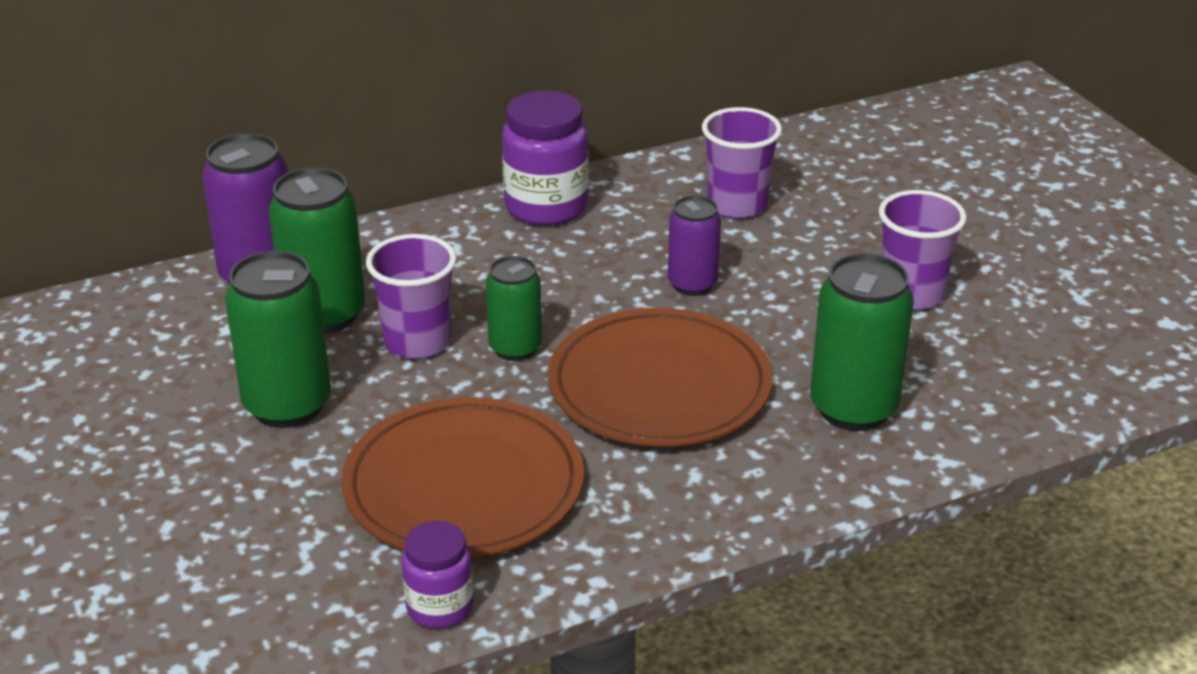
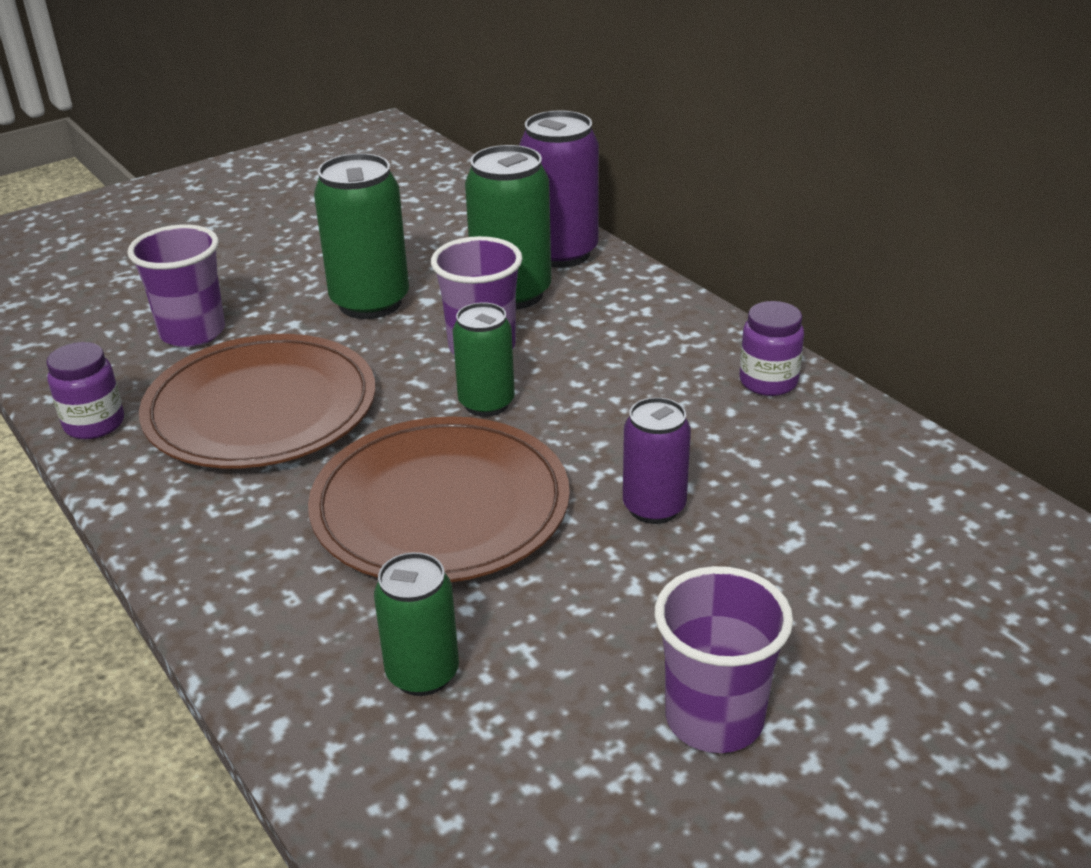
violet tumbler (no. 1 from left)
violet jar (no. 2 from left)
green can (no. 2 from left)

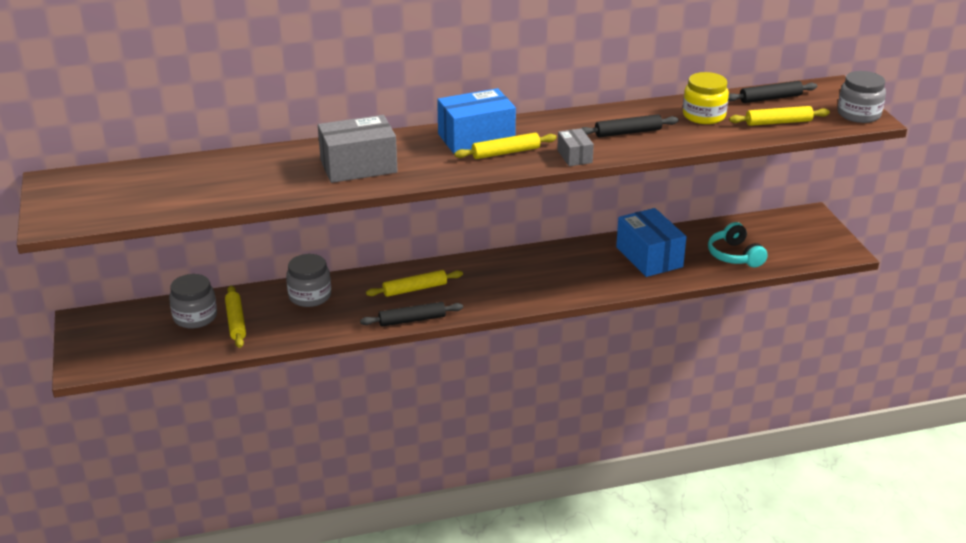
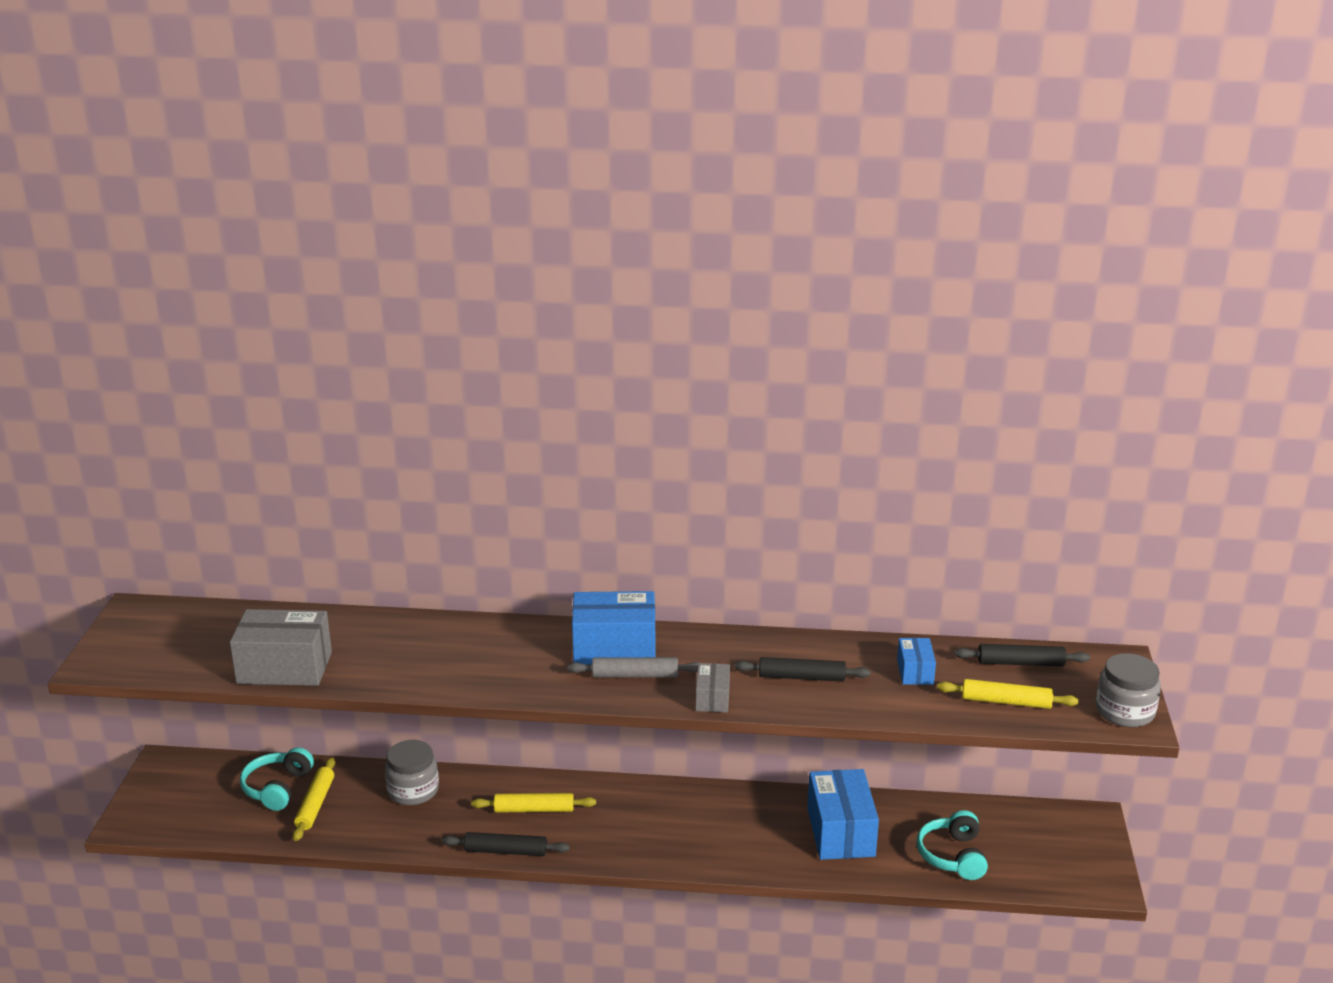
gray package (no. 1 from left)
aqua over-ear headphones (no. 1 from left)
cobalt package (no. 3 from left)
gray dough roller

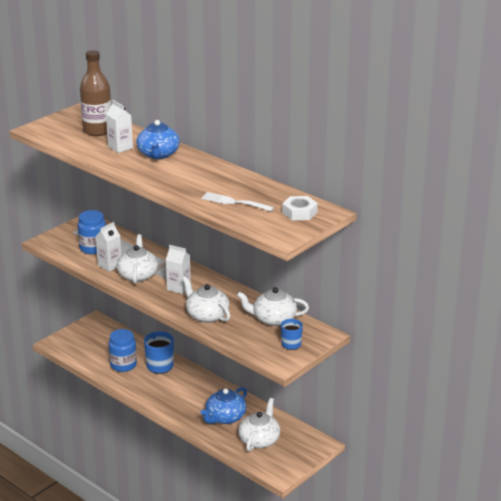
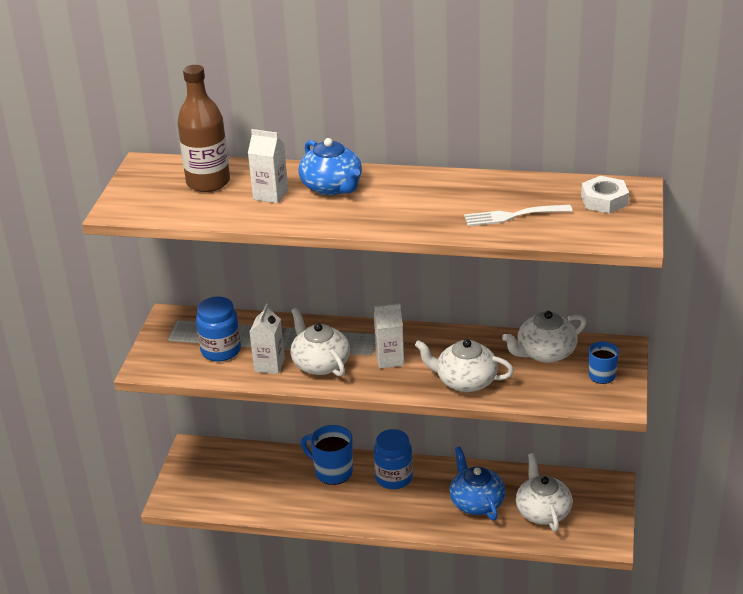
cobalt jar (no. 2 from left)
cobalt teapot (no. 2 from left)

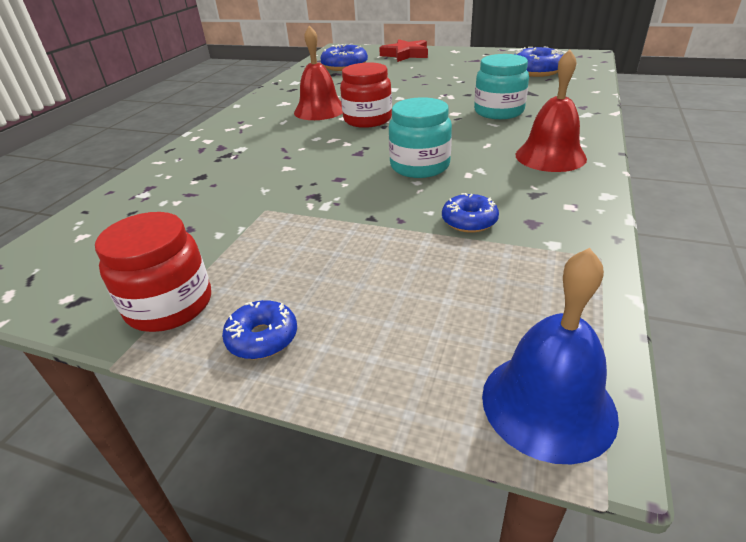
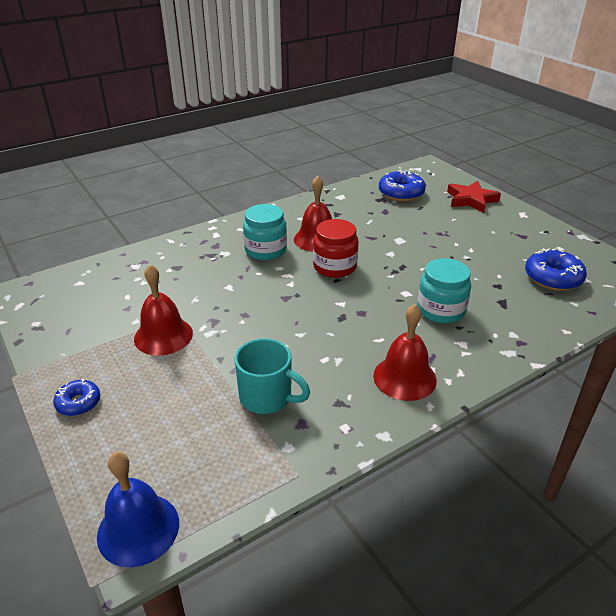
scarlet jar (no. 1 from left in the first image)
scarlet school bell (no. 1 from left)
aqua jar (no. 1 from left)
aqua coffee mug

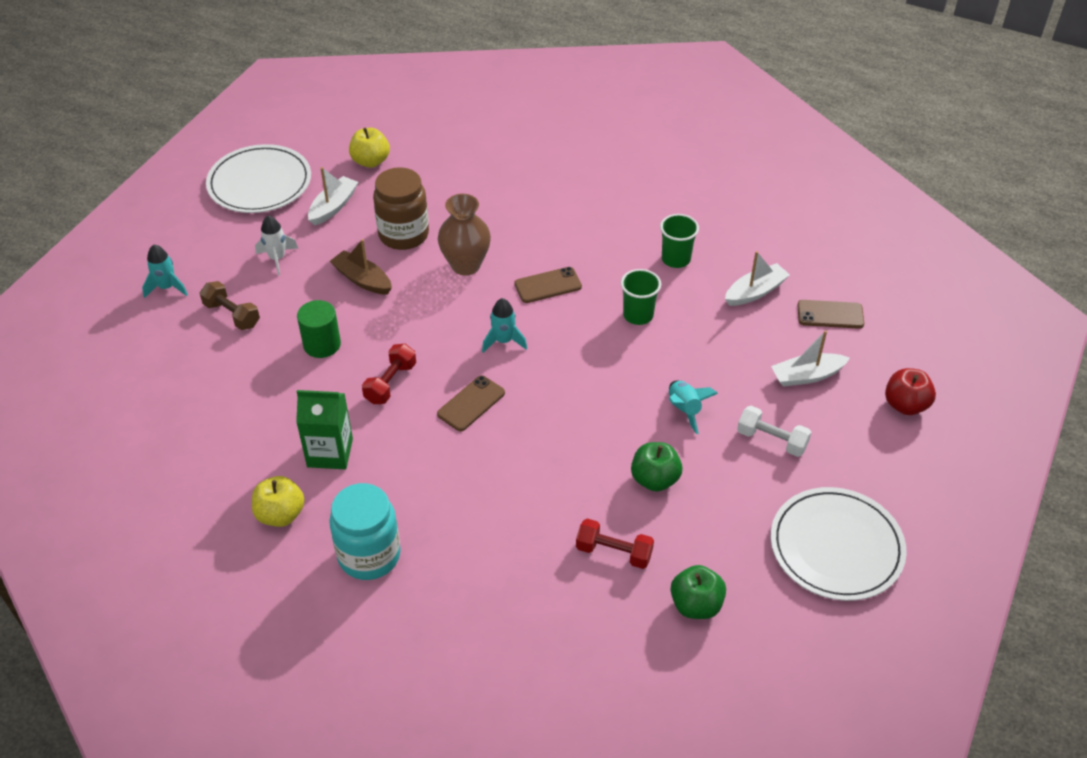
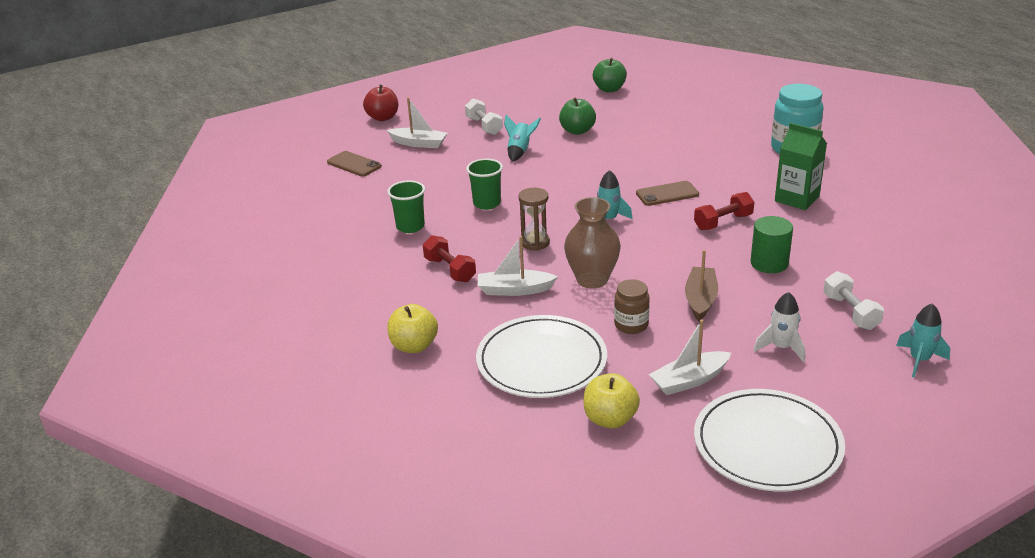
bright yellow apple fruit (no. 1 from left)
scarlet dumbbell (no. 1 from left)
pure white boat (no. 2 from left)
pure white flat dish (no. 1 from left)
dark brown hourglass
pure white dumbbell (no. 2 from left)
dark brown boat
dark brown jar

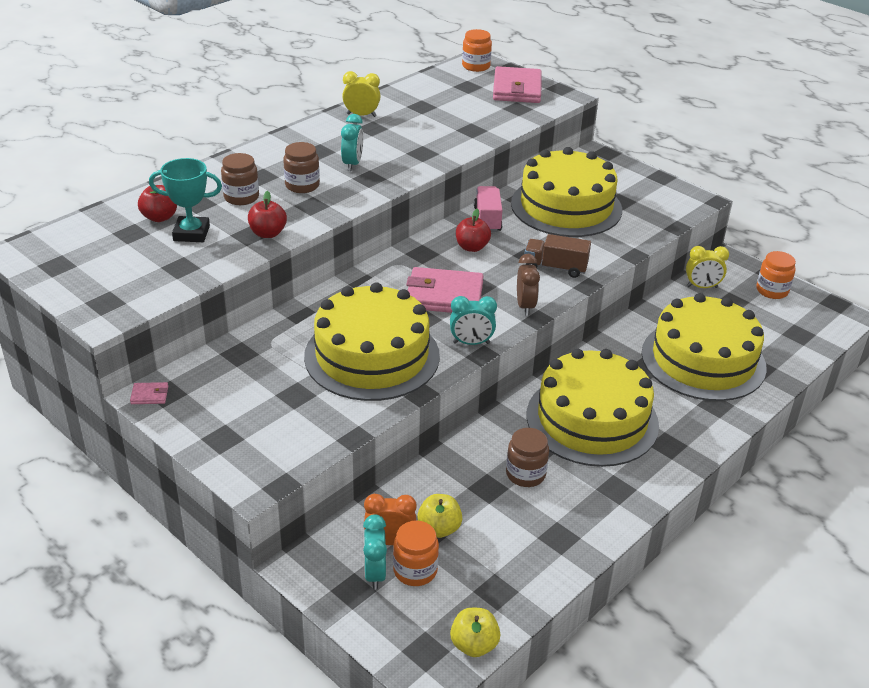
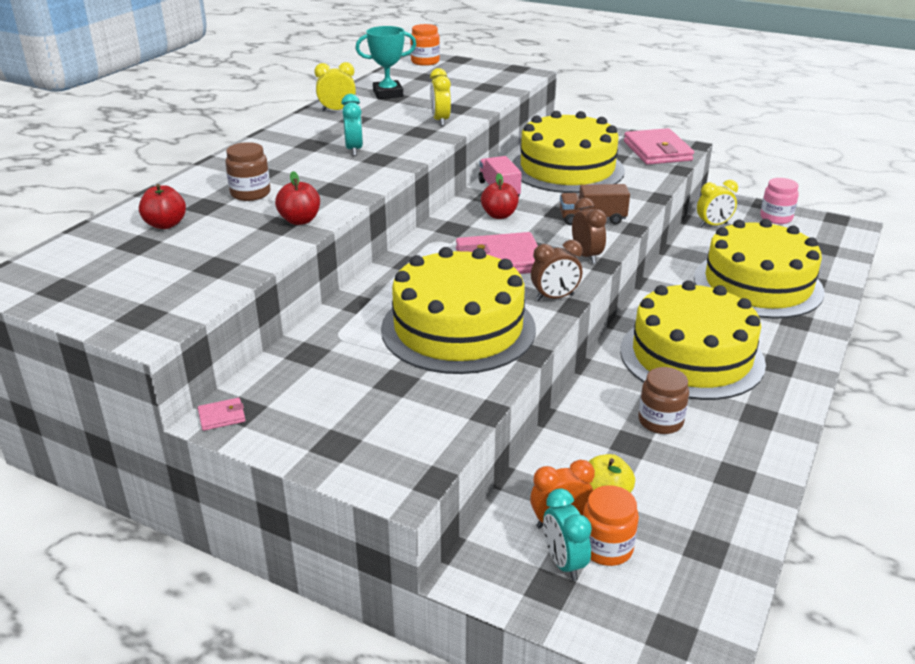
dark brown jar (no. 2 from left in the first image)
bright yellow apple fruit (no. 2 from left in the first image)
bright yellow clock (no. 2 from left)
aqua award cup
rosy billfold (no. 3 from left)
dark brown clock (no. 1 from left)
rosy jar

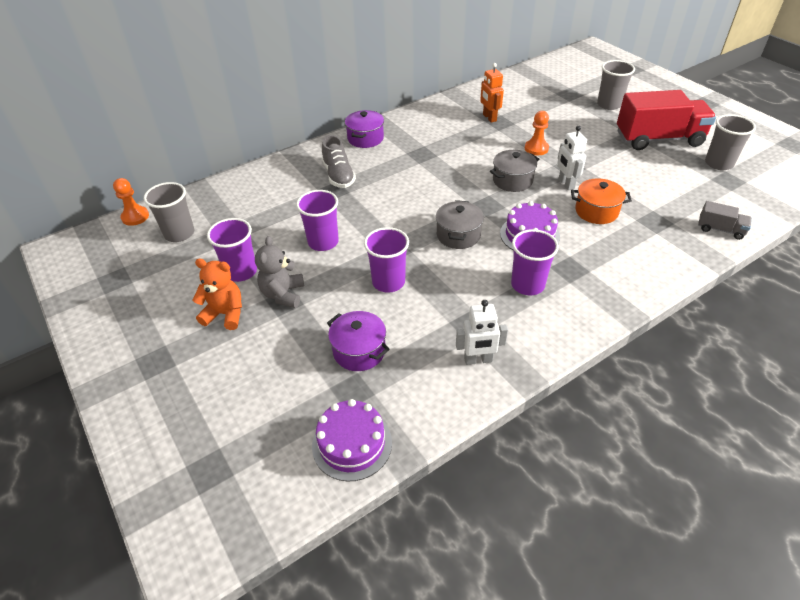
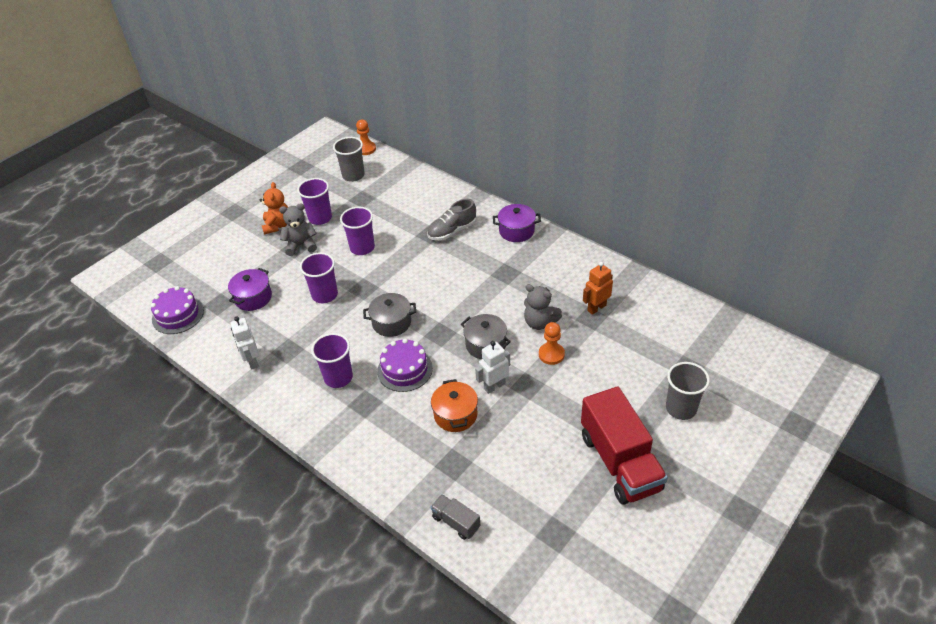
gray tumbler (no. 3 from left in the first image)
gray teddy (no. 2 from left)
gray lorry

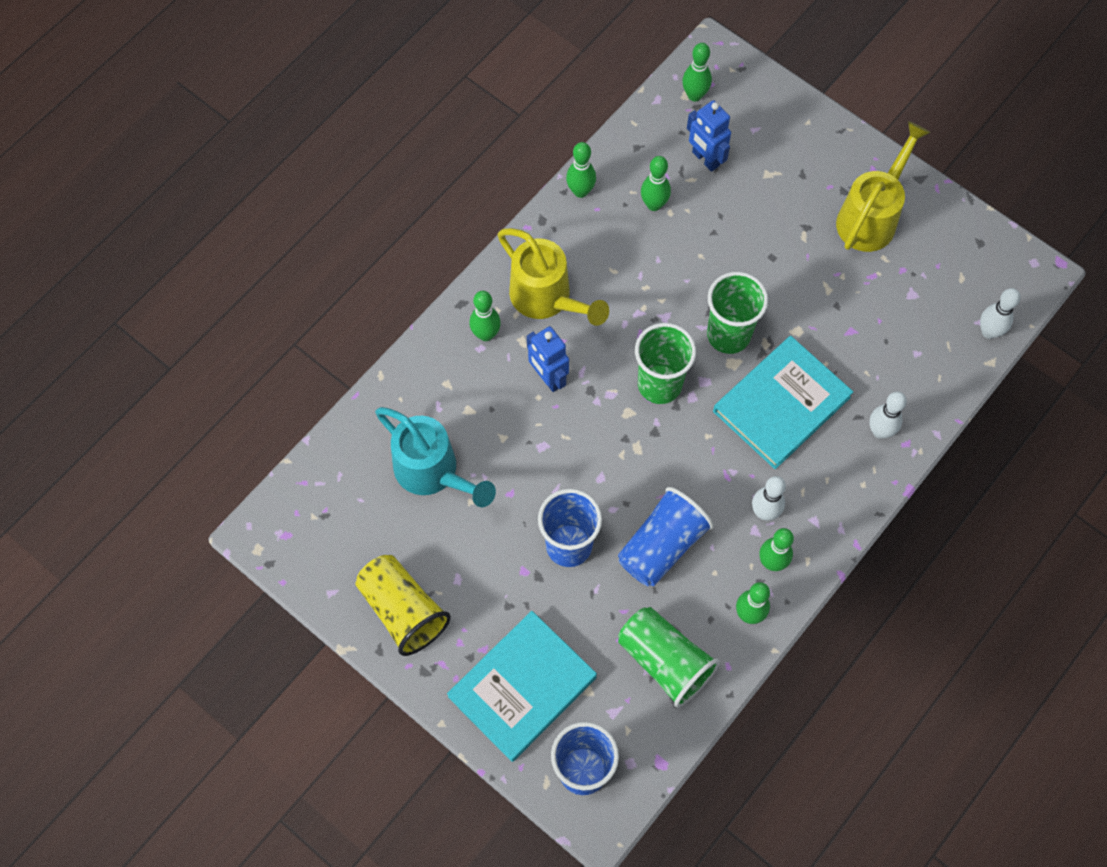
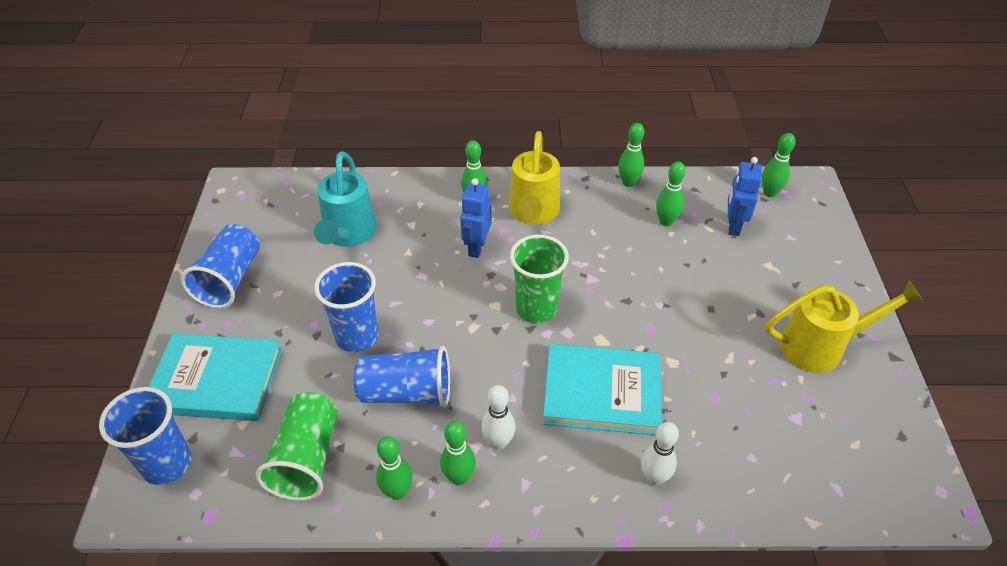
green tumbler (no. 3 from left in the first image)
pure white bowling pin (no. 3 from left in the first image)
cobalt tumbler (no. 2 from left)

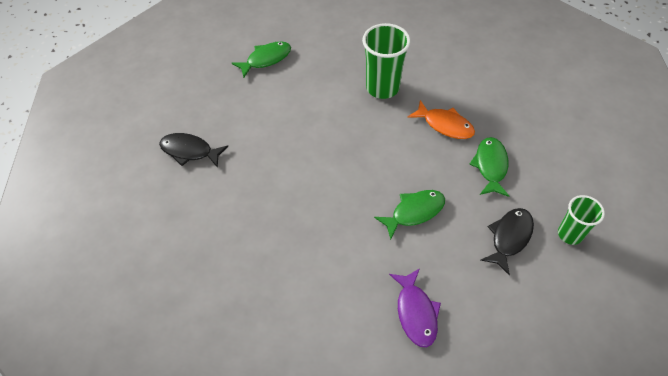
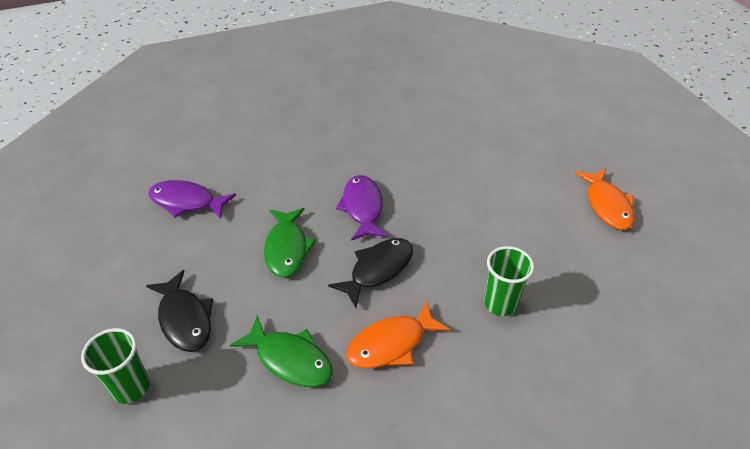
violet fish (no. 2 from left)
black fish (no. 2 from left)
orange-coloured fish (no. 2 from left)
green tumbler (no. 2 from left)

